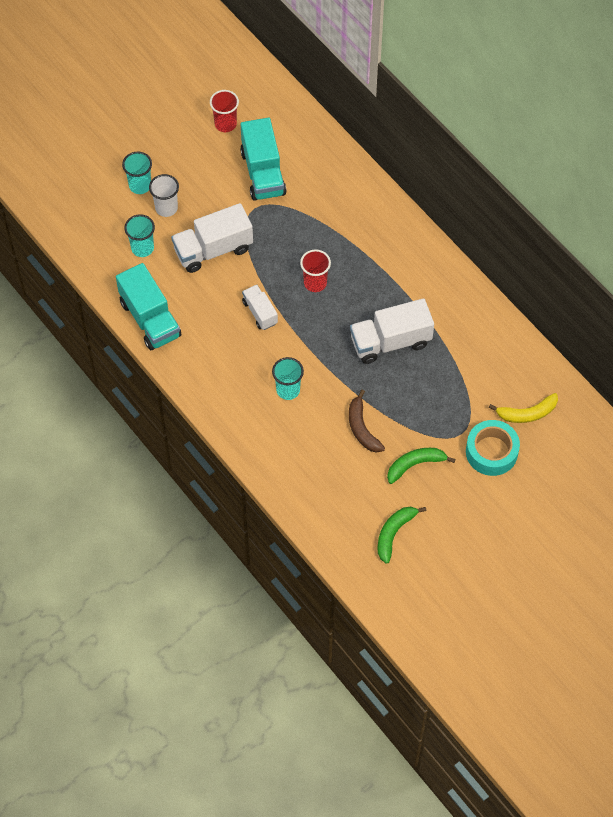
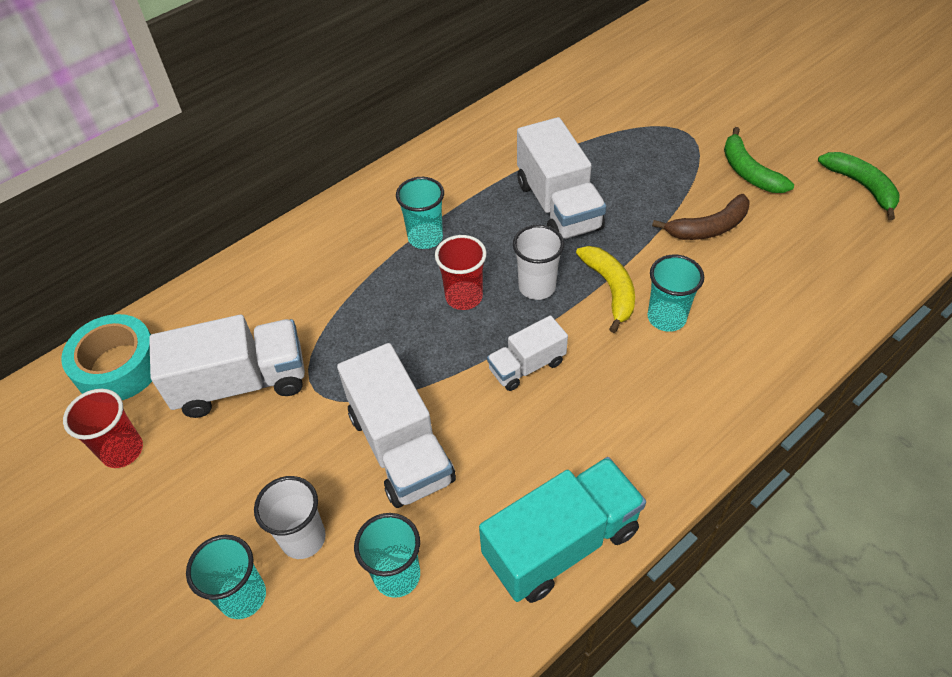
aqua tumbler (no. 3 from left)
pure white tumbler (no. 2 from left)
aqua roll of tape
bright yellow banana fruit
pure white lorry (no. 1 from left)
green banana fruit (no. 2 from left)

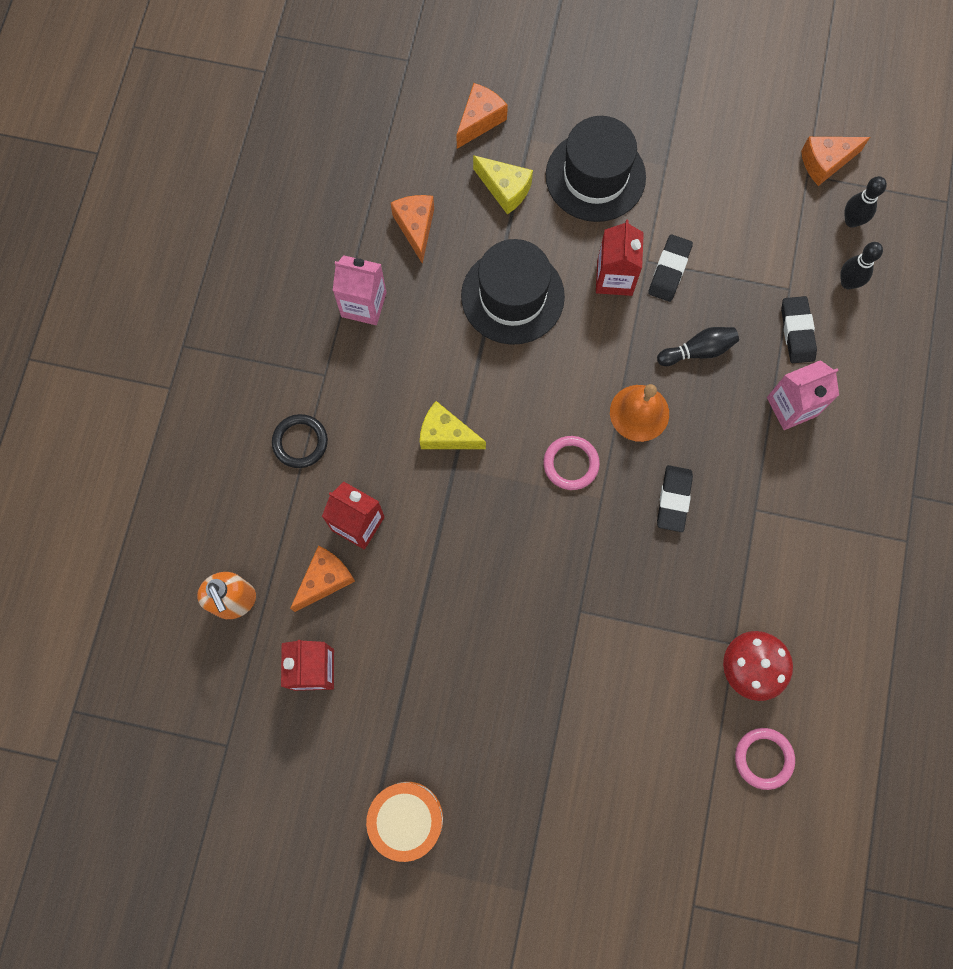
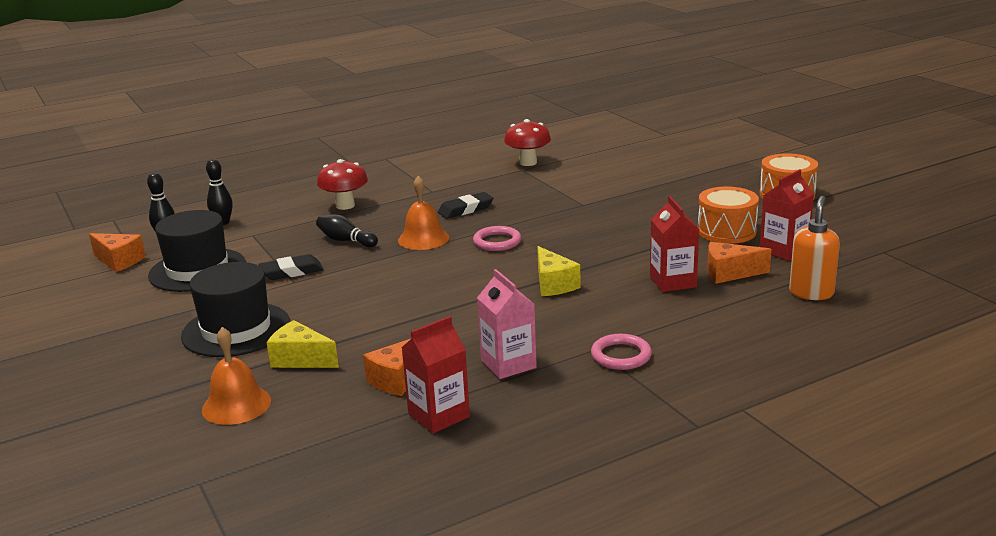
black torus
black gum eraser (no. 3 from left in the first image)
orange-coloured toy drum (no. 1 from left)
black tall hat (no. 1 from left)
scarlet milk carton (no. 1 from left)
rosy torus (no. 2 from left)
orange-coloured school bell (no. 1 from left)
scarlet mushroom (no. 1 from left)
bright yellow cheese (no. 1 from left)

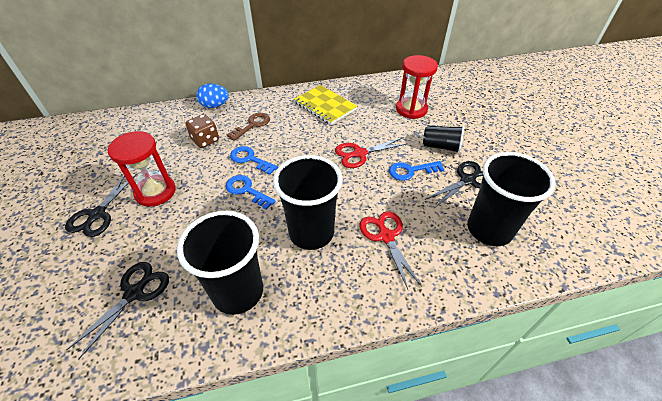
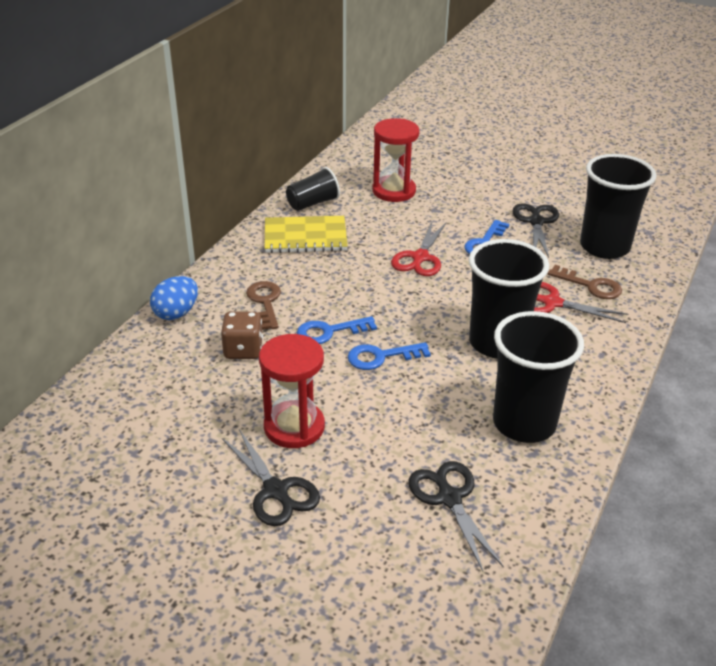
dark brown door key (no. 2 from left)
black tumbler (no. 1 from left)

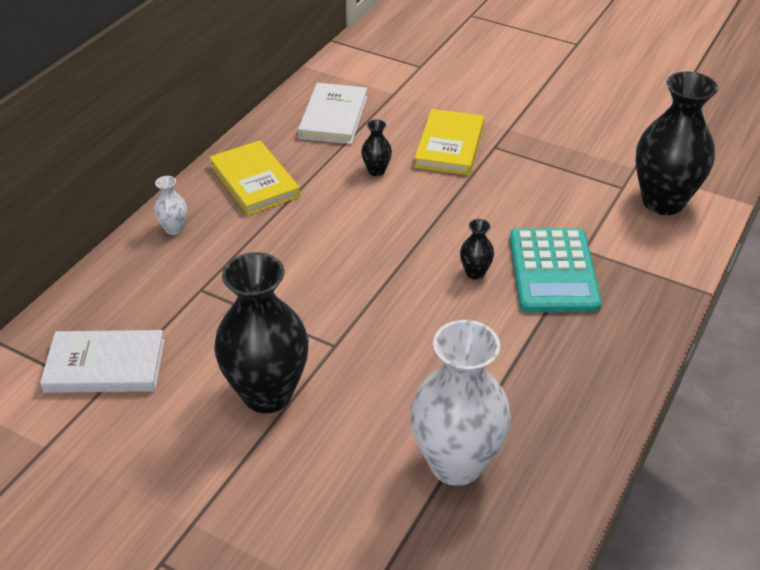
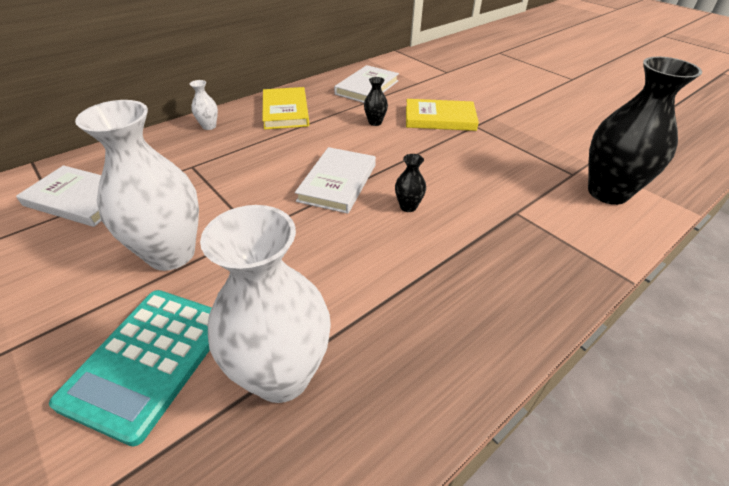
pure white hardcover (no. 2 from left)
aqua pocket calculator
pure white flower vase (no. 1 from left)
bright yellow hardcover (no. 2 from left)

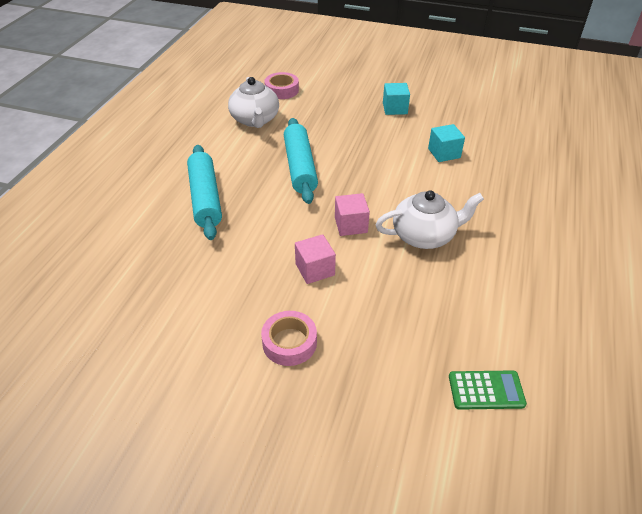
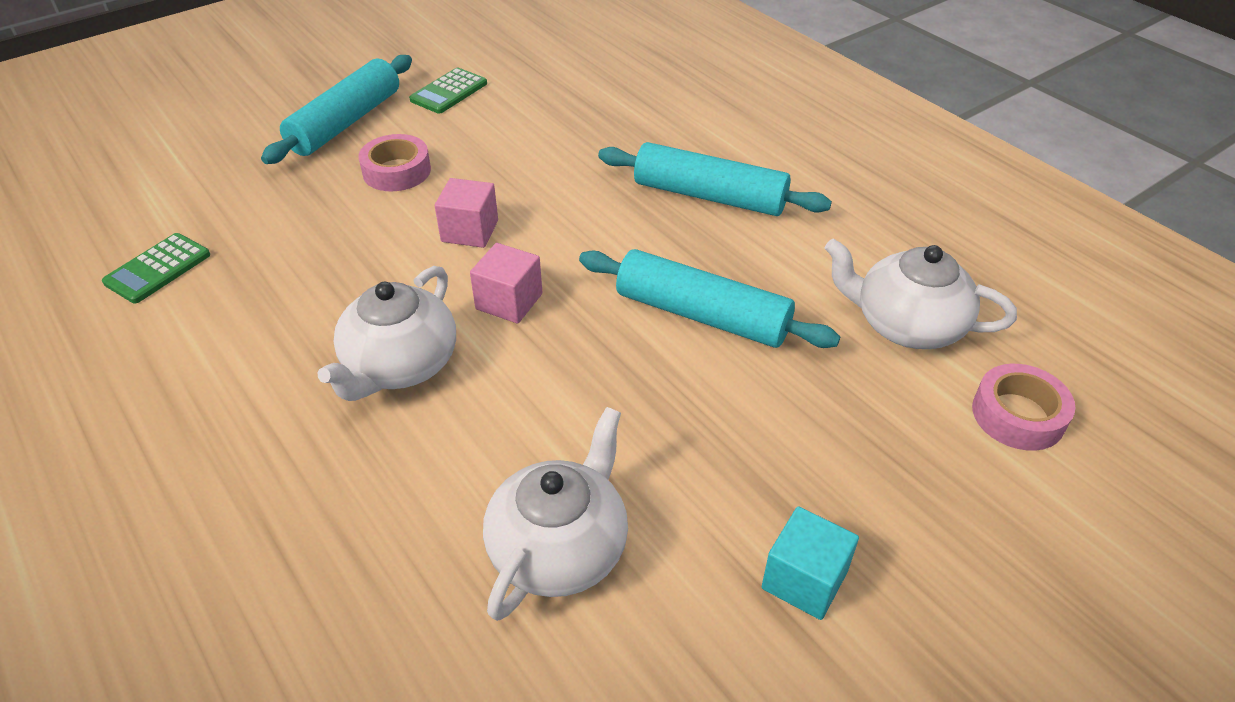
aqua dough roller (no. 1 from left)
green pocket calculator (no. 2 from left)
pure white teapot (no. 2 from left)

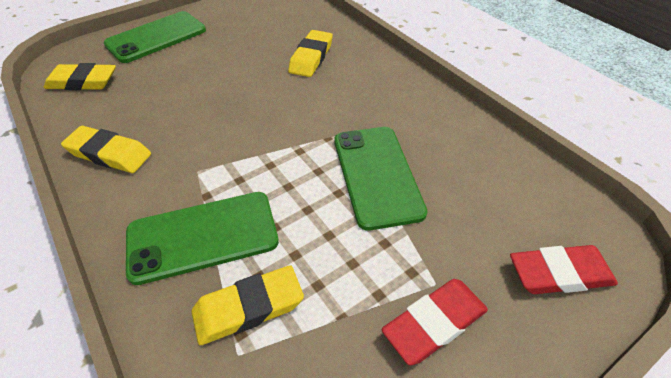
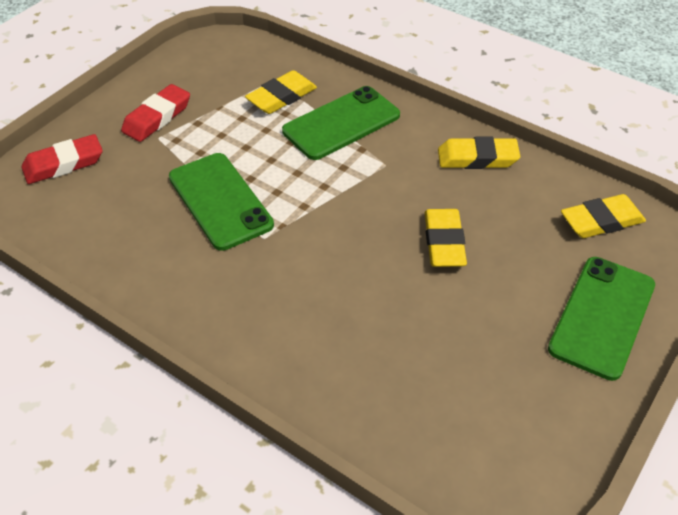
bright yellow gum eraser (no. 2 from left)

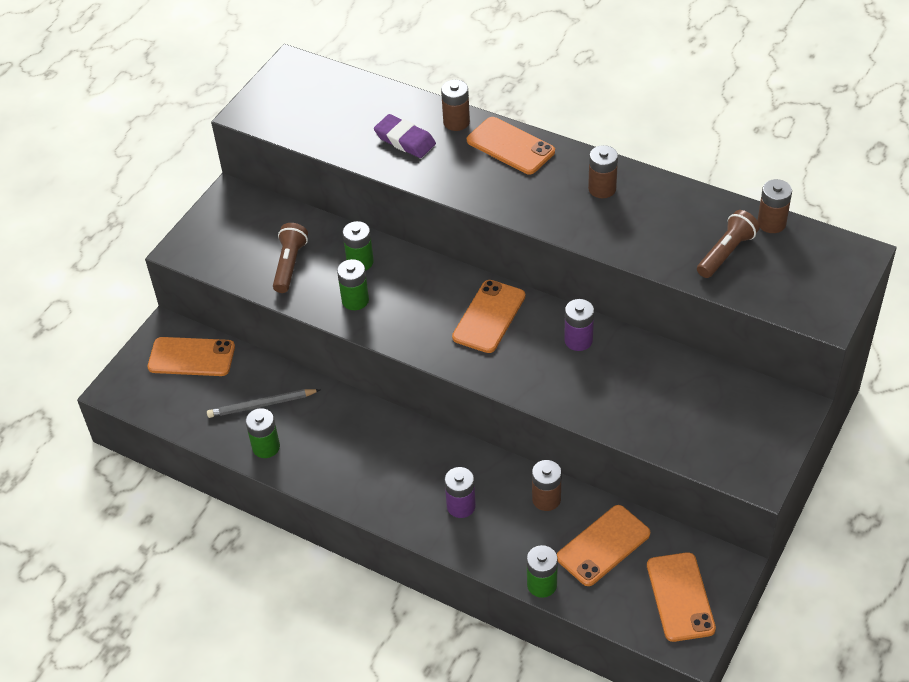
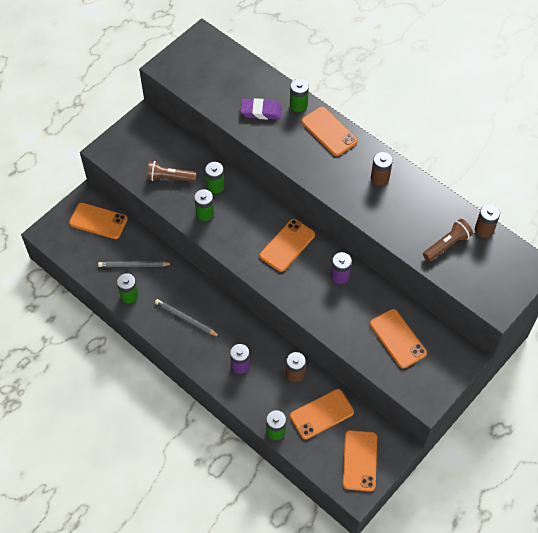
gray wooden pencil (no. 2 from left)
orange-coloured mobile phone (no. 6 from left)
green AA battery (no. 5 from left)
dark brown flashlight (no. 1 from left)
violet gum eraser

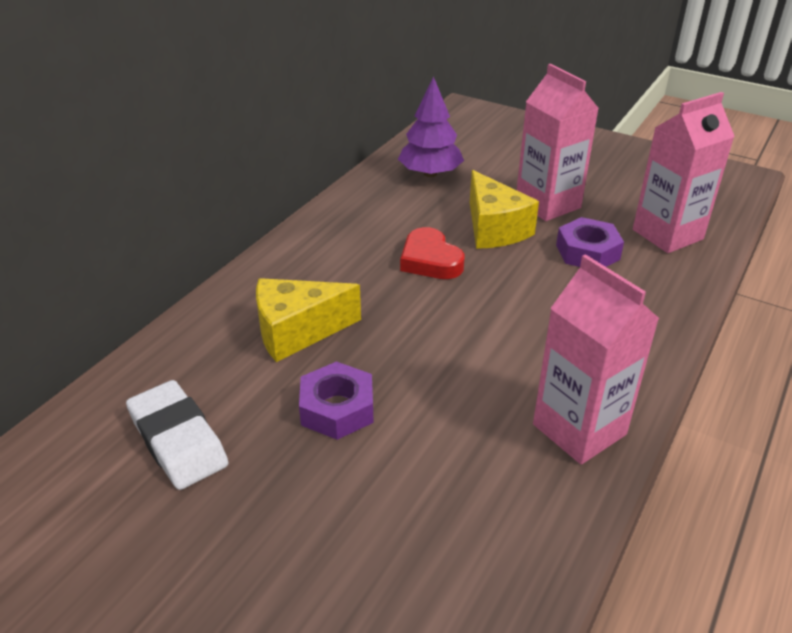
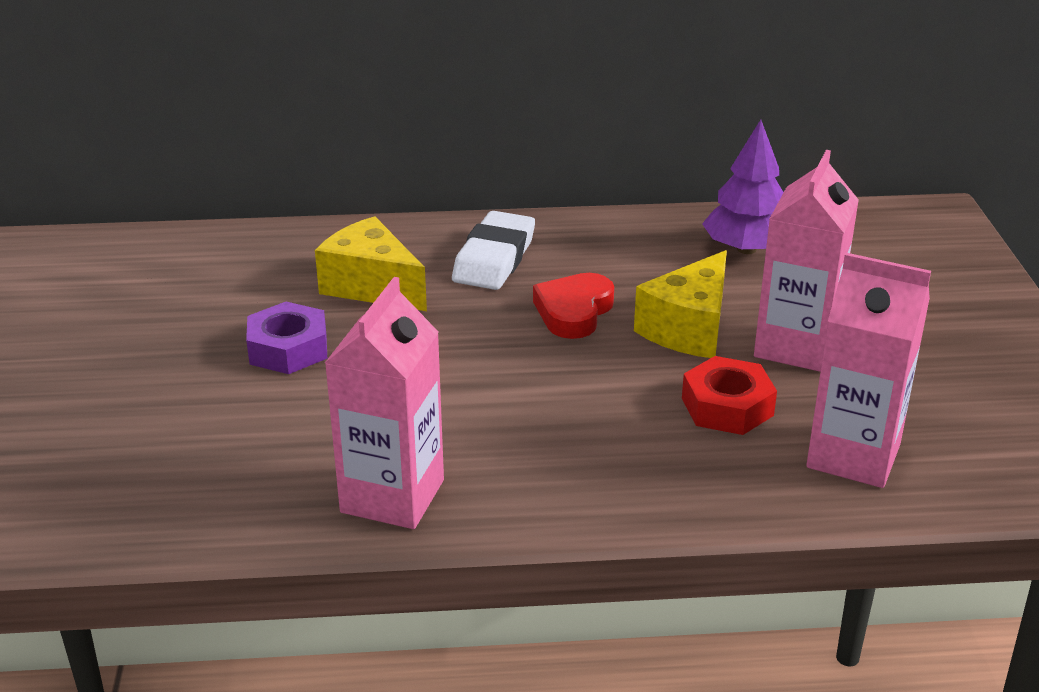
pure white gum eraser
scarlet hex nut

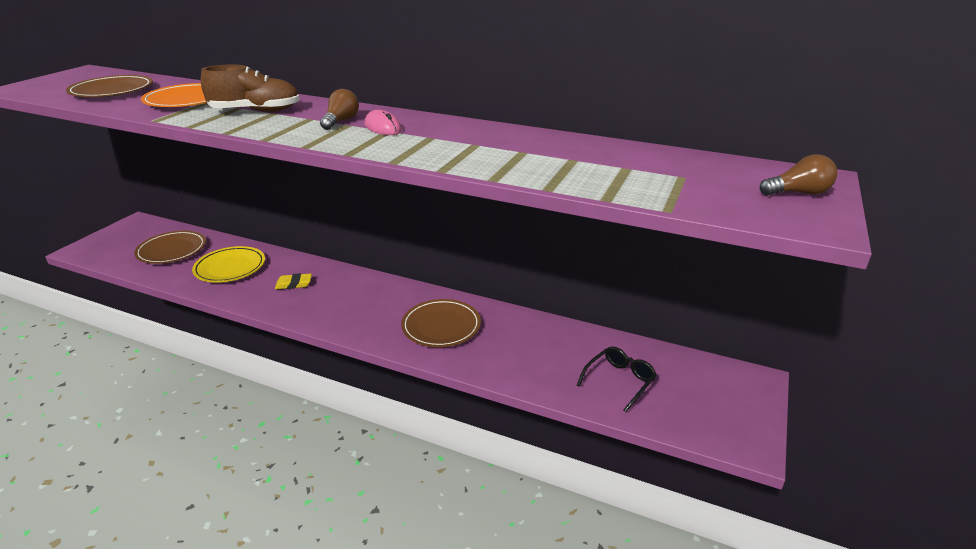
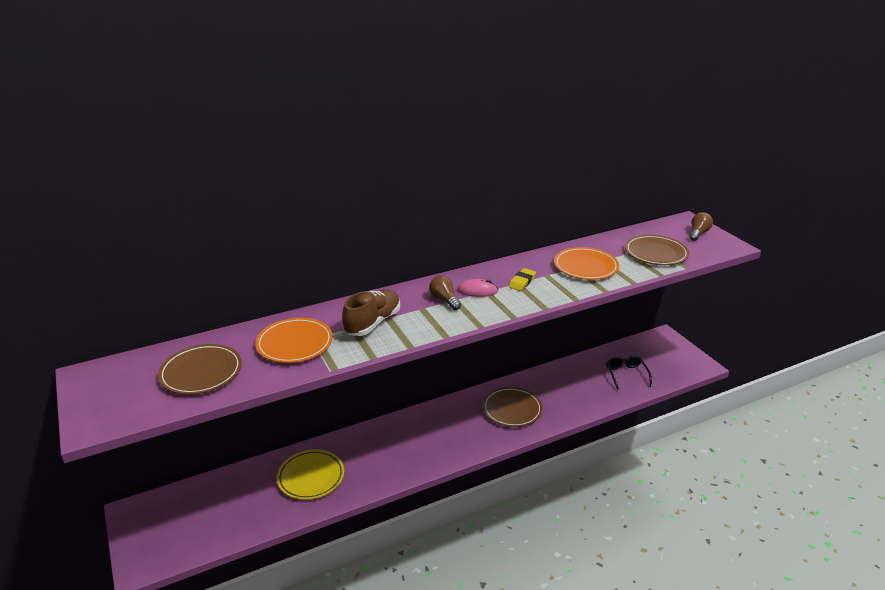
orange-coloured flat dish (no. 2 from left)
dark brown flat dish (no. 3 from left)
bright yellow gum eraser

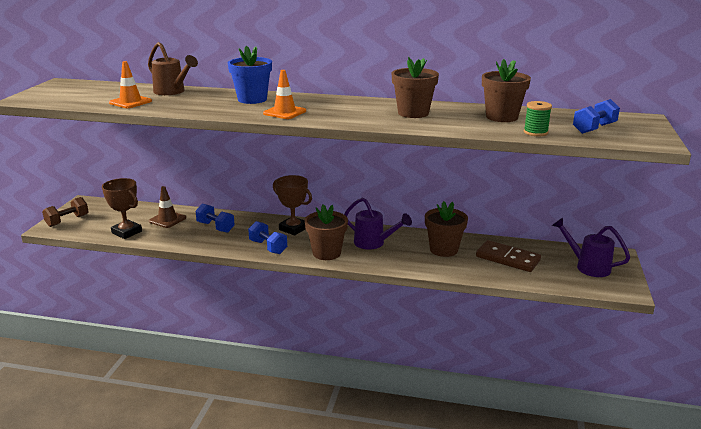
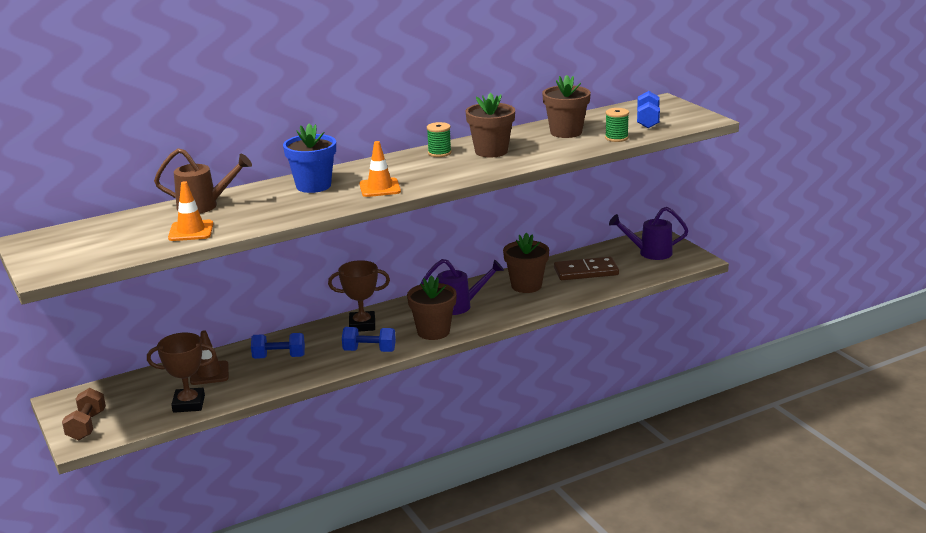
green reel of thread (no. 1 from left)

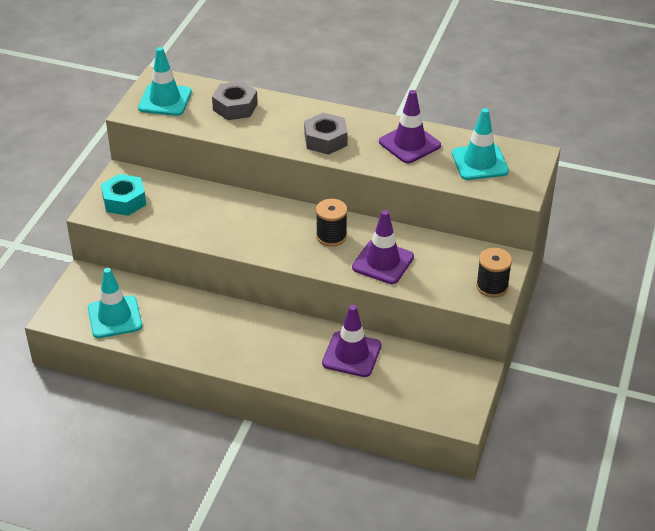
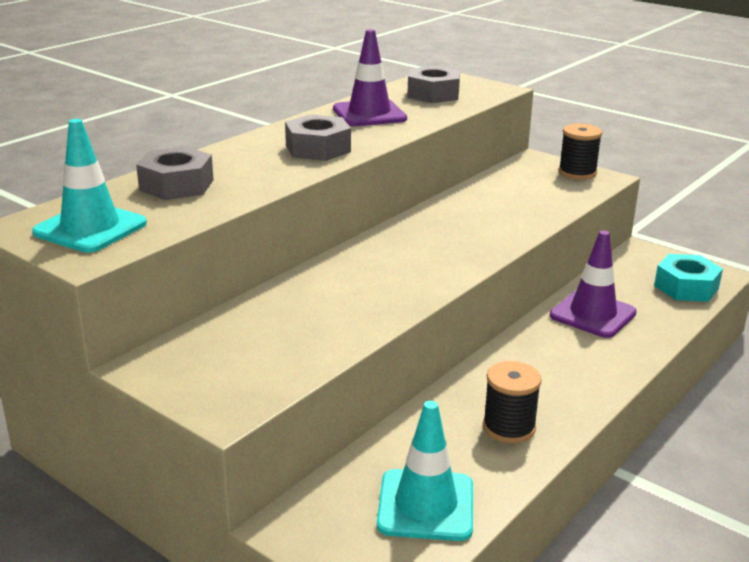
violet traffic cone (no. 2 from left in the first image)
aqua hex nut
black reel of thread (no. 1 from left)
gray hex nut (no. 3 from left)

